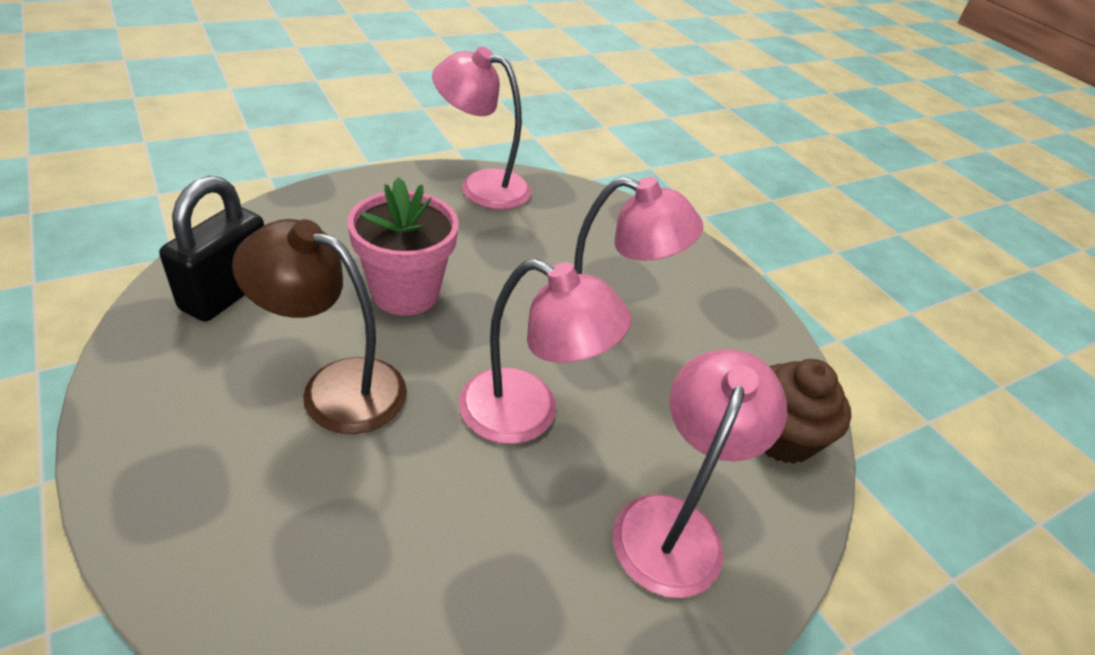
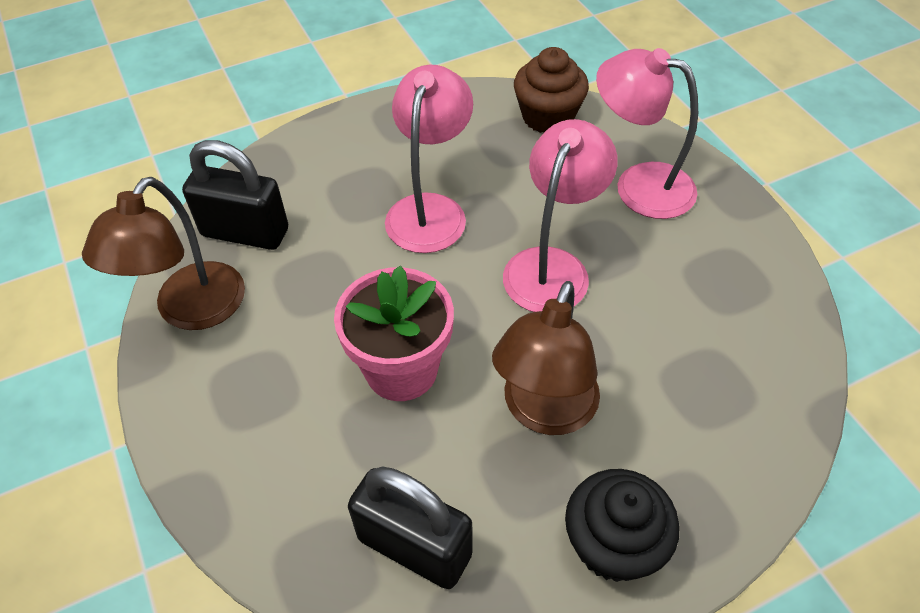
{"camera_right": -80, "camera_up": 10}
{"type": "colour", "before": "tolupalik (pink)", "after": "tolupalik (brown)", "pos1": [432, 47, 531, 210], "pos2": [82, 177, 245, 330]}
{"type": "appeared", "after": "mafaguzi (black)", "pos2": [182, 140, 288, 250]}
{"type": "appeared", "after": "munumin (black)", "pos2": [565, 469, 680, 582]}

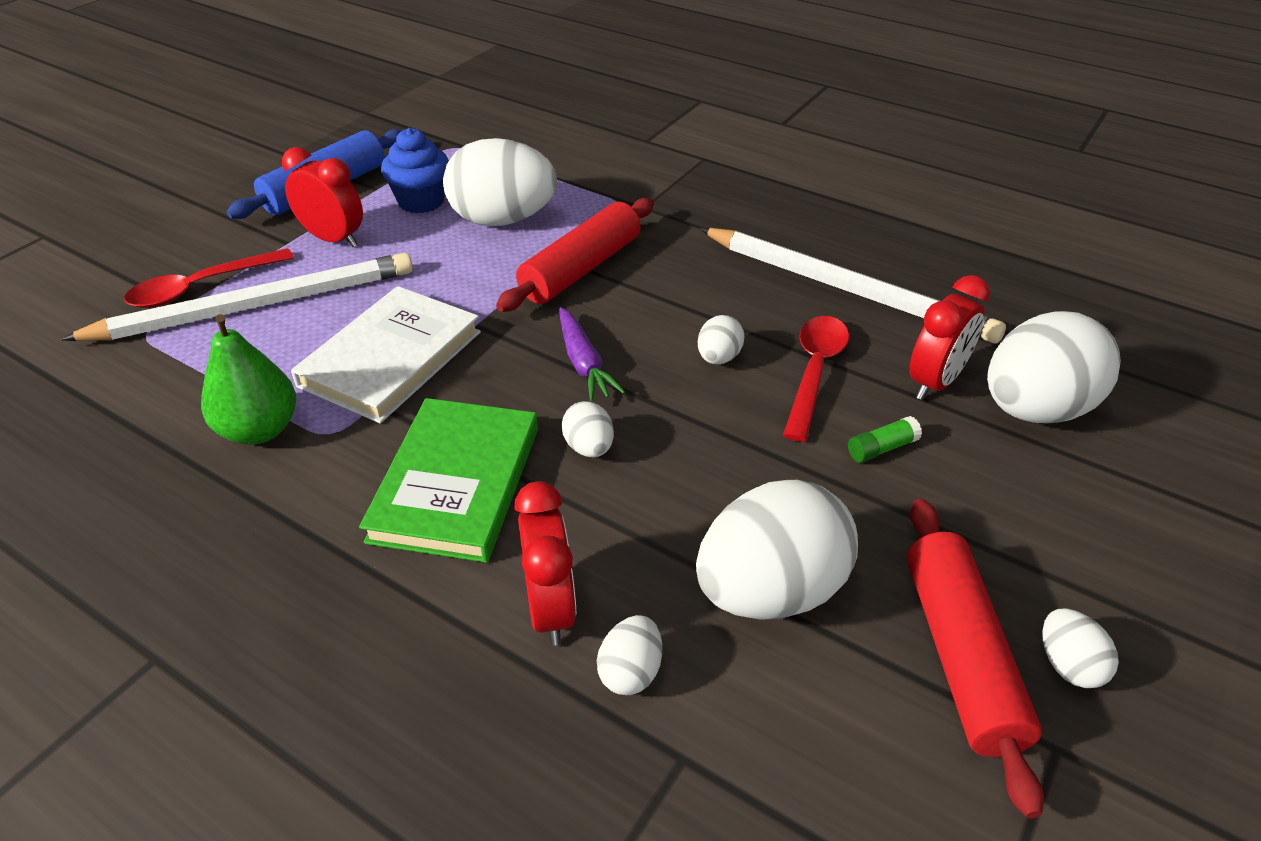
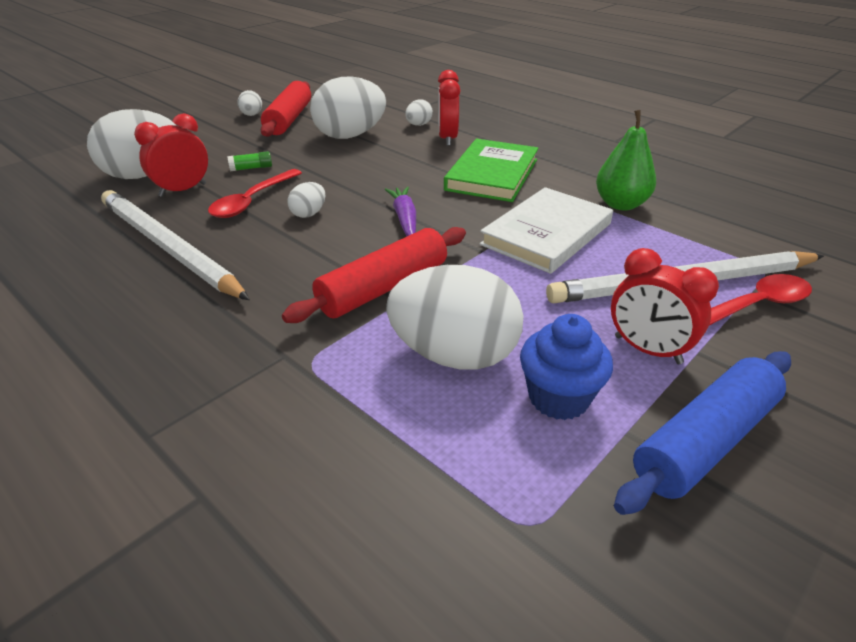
{"camera_right": -170, "camera_up": -5}
{"type": "missing", "before": "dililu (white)", "pos1": [562, 401, 614, 457]}

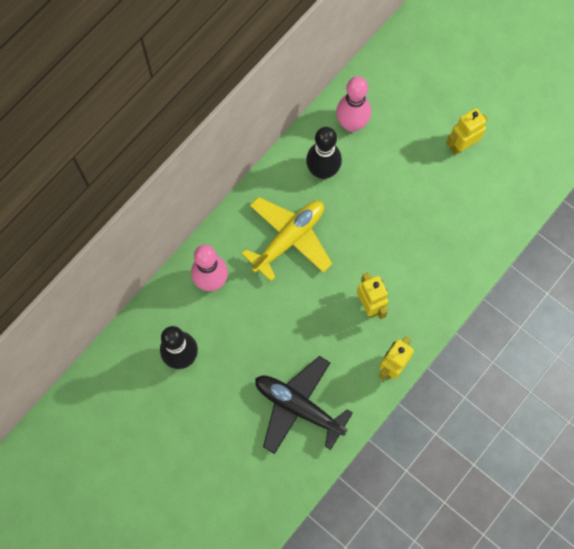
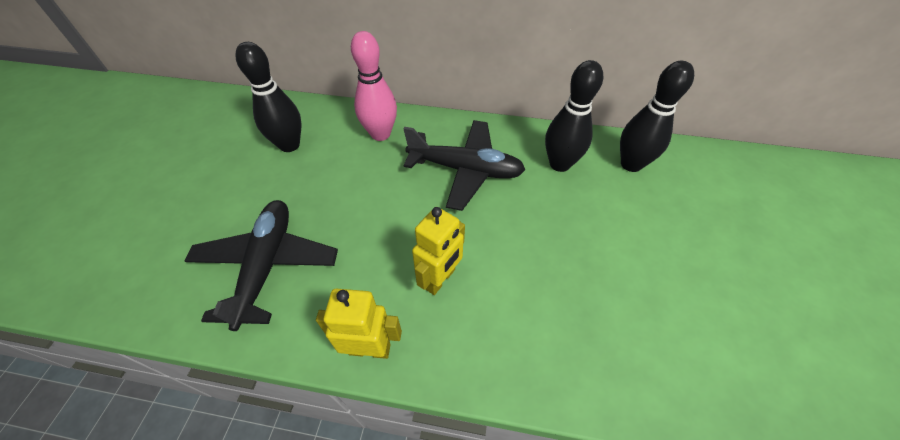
{"camera_right": 60, "camera_up": -20}
{"type": "colour", "before": "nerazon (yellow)", "after": "nerazon (black)", "pos1": [242, 197, 332, 281], "pos2": [403, 120, 525, 211]}
{"type": "colour", "before": "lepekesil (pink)", "after": "lepekesil (black)", "pos1": [336, 76, 371, 132], "pos2": [620, 61, 694, 172]}
{"type": "missing", "before": "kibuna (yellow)", "pos1": [446, 108, 488, 155]}

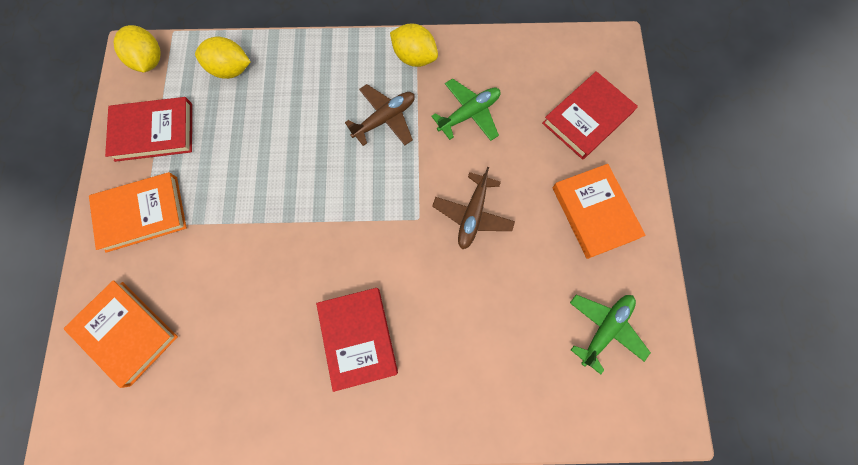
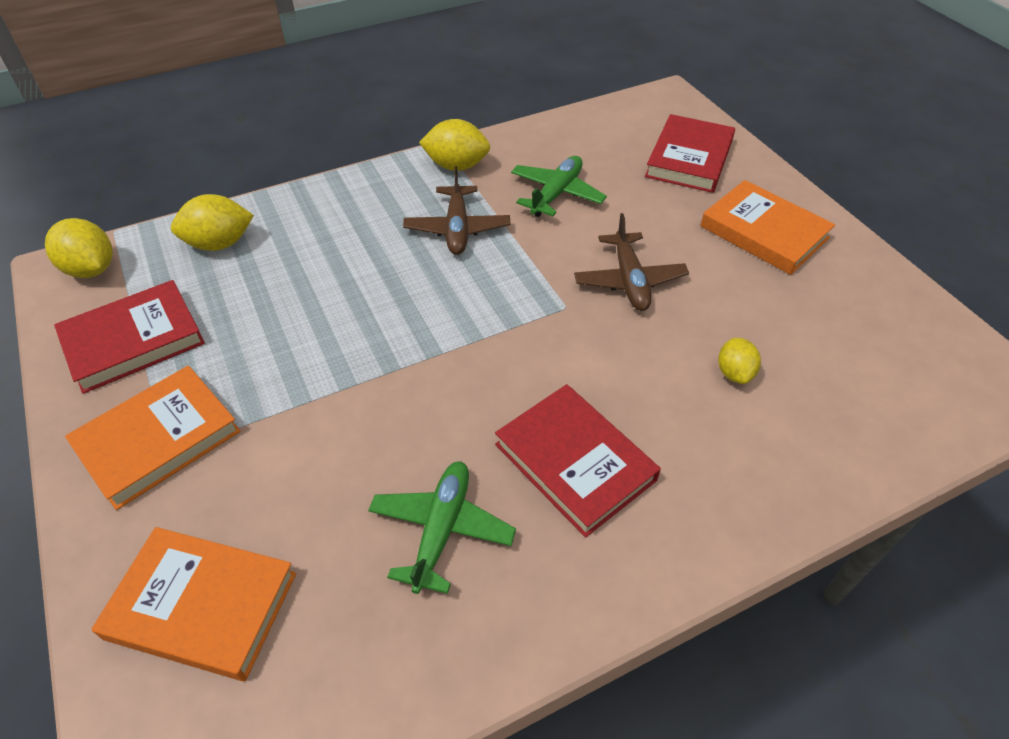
{"camera_right": -25, "camera_up": -25}
{"type": "relocated", "before": "nerazon (green)", "pos1": [570, 294, 651, 375], "pos2": [368, 461, 516, 594]}
{"type": "spun", "before": "nerazon (brown)", "pos1": [345, 84, 415, 146], "pos2": [403, 166, 510, 255], "turn": 150}
{"type": "appeared", "after": "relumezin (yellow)", "pos2": [718, 338, 761, 384]}

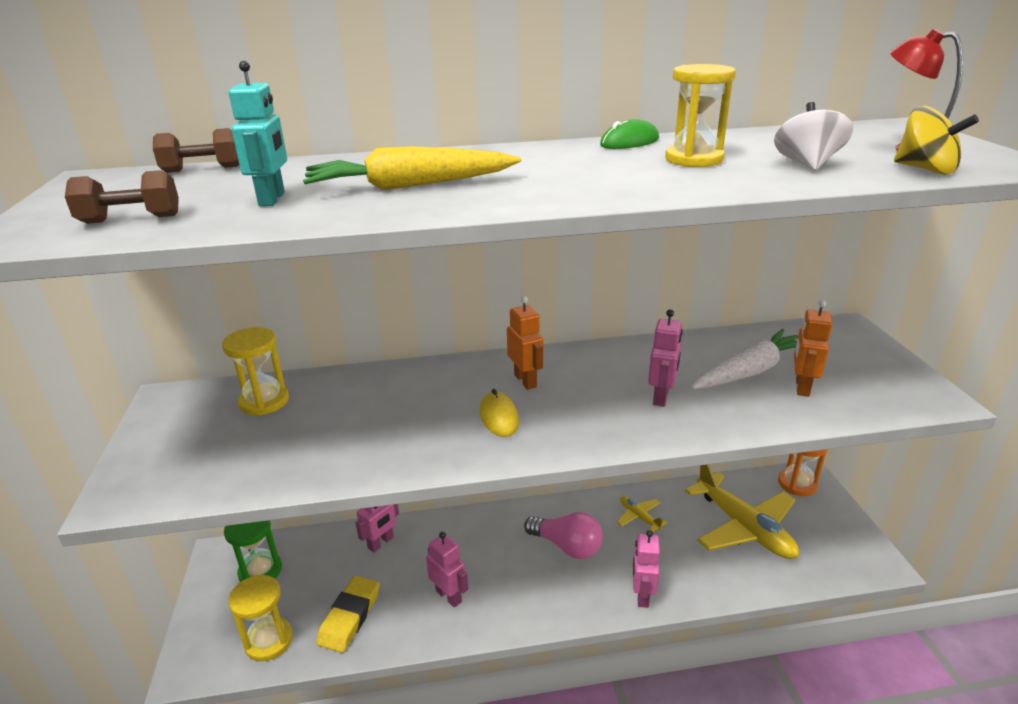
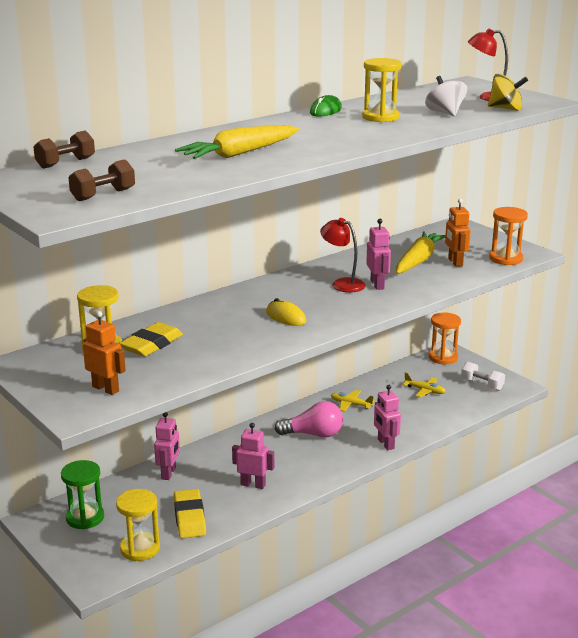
{"camera_right": -30, "camera_up": -5}
{"type": "relocated", "before": "kibuna (orange)", "pos1": [507, 296, 543, 390], "pos2": [83, 311, 126, 395]}
{"type": "appeared", "after": "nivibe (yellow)", "pos2": [119, 322, 183, 357]}
{"type": "appeared", "after": "tolupalik (red)", "pos2": [320, 218, 366, 292]}
{"type": "colour", "before": "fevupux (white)", "after": "fevupux (yellow)", "pos1": [691, 329, 798, 389], "pos2": [396, 231, 445, 274]}
{"type": "size", "before": "nerazon (yellow)", "pos1": [685, 464, 799, 559], "pos2": [403, 372, 446, 397], "scale": 0.45}
{"type": "appeared", "after": "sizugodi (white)", "pos2": [461, 362, 505, 391]}
{"type": "appeared", "after": "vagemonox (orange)", "pos2": [489, 207, 528, 265]}
{"type": "missing", "before": "kibuna (turquoise)", "pos1": [229, 61, 287, 206]}

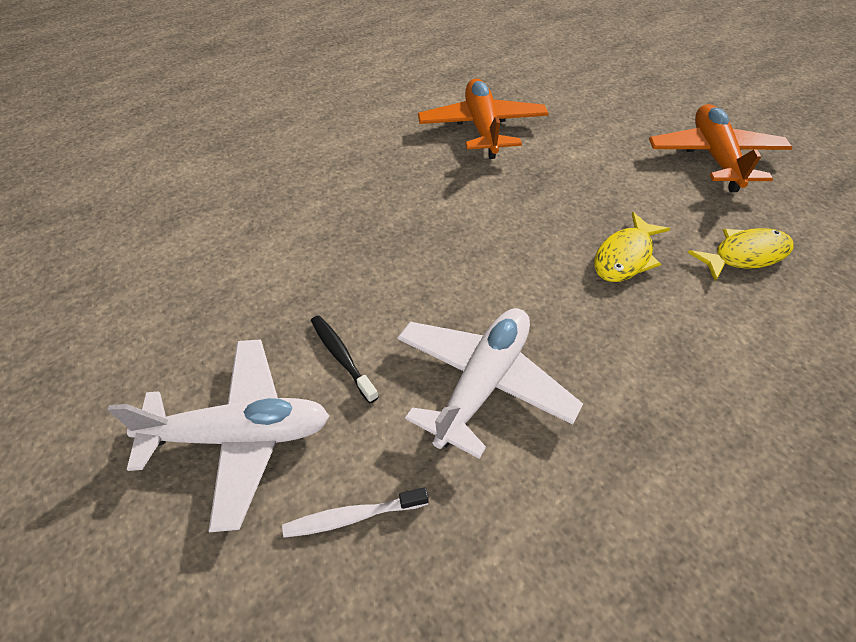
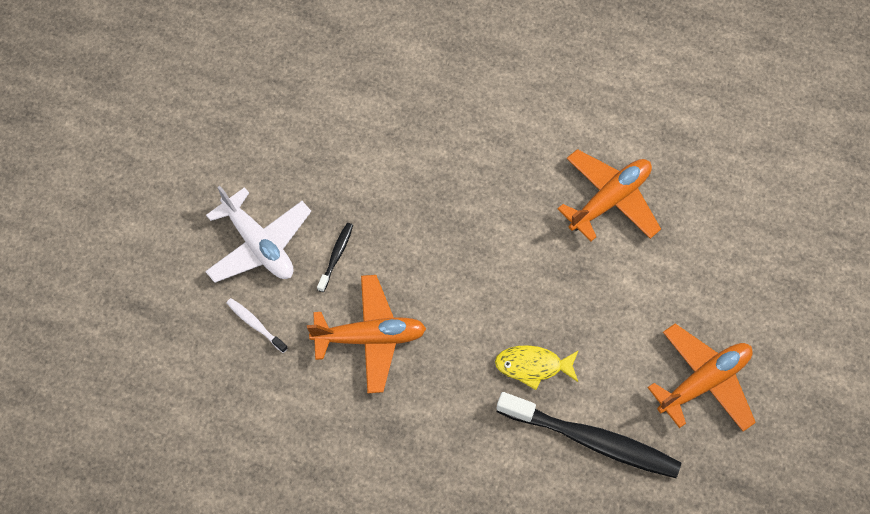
{"camera_right": 55, "camera_up": 15}
{"type": "colour", "before": "nerazon (white)", "after": "nerazon (orange)", "pos1": [398, 308, 583, 459], "pos2": [307, 275, 426, 393]}
{"type": "exchanged", "before": "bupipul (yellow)", "after": "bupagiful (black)", "pos1": [688, 228, 793, 282], "pos2": [497, 392, 681, 478]}

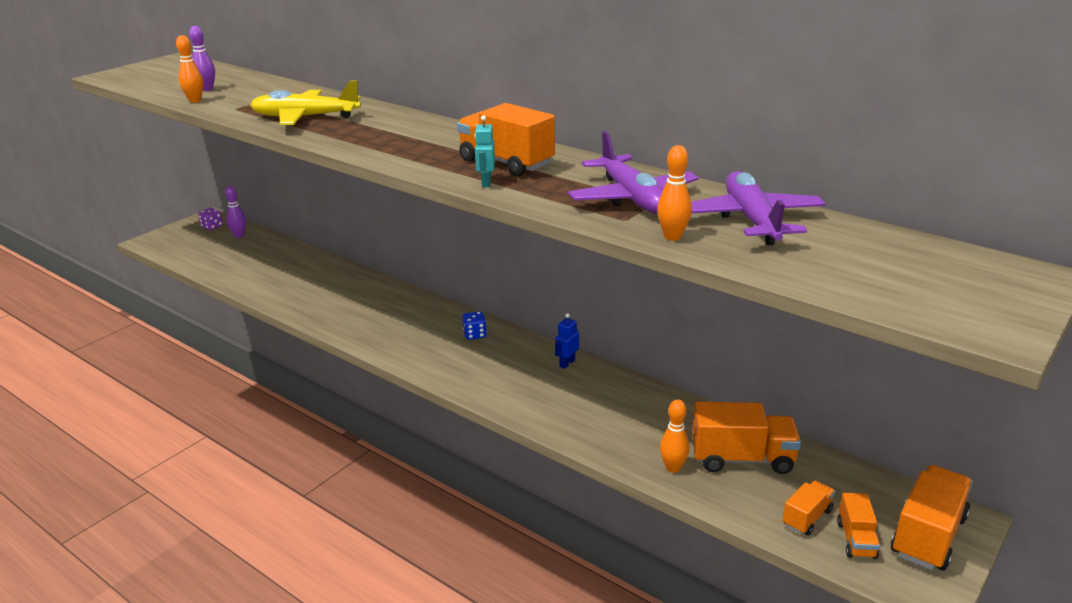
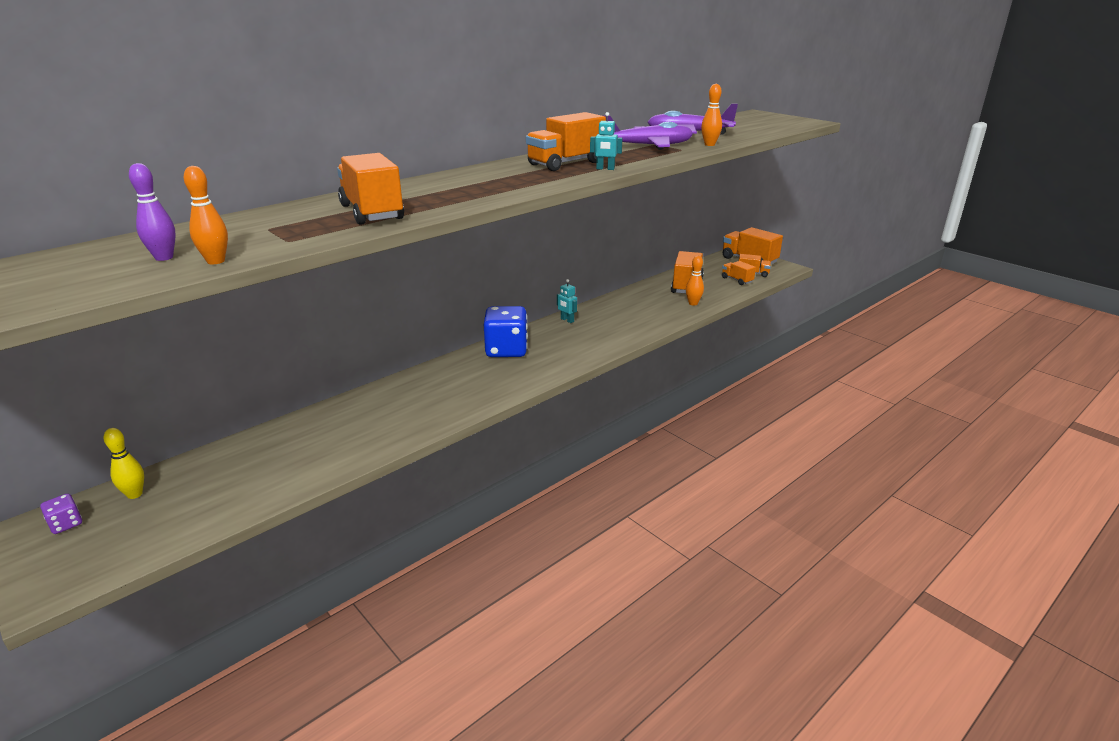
{"camera_right": -80, "camera_up": 0}
{"type": "colour", "before": "lepekesil (purple)", "after": "lepekesil (yellow)", "pos1": [225, 186, 246, 238], "pos2": [104, 428, 144, 499]}
{"type": "exchanged", "before": "nerazon (yellow)", "after": "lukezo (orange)", "pos1": [250, 80, 361, 125], "pos2": [337, 153, 404, 225]}
{"type": "size", "before": "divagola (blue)", "pos1": [463, 311, 487, 340], "pos2": [484, 306, 528, 357], "scale": 2.2}
{"type": "colour", "before": "kibuna (blue)", "after": "kibuna (turquoise)", "pos1": [555, 313, 579, 369], "pos2": [557, 279, 577, 323]}

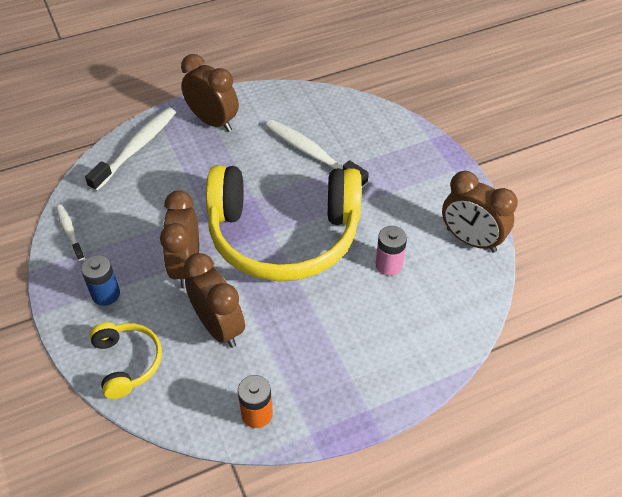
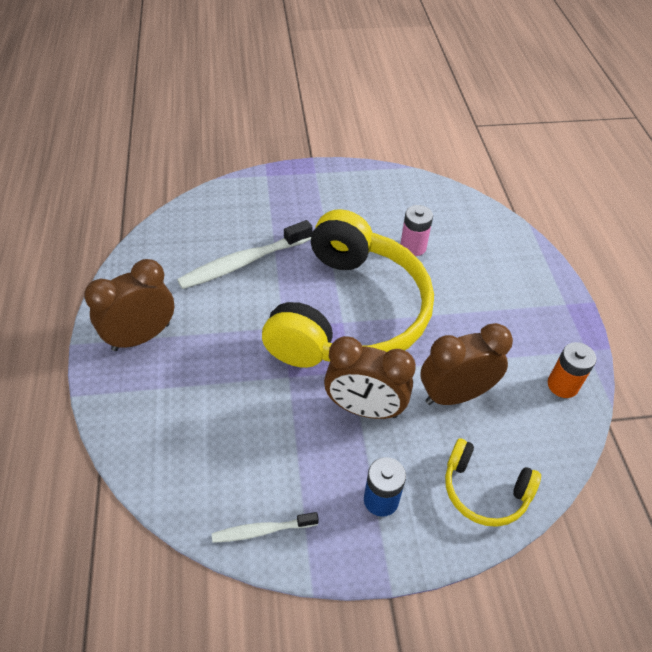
{"camera_right": -75, "camera_up": 0}
{"type": "spun", "before": "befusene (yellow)", "pos1": [90, 322, 162, 399], "pos2": [445, 438, 541, 527], "turn": -150}
{"type": "missing", "before": "bupagiful (white)", "pos1": [85, 107, 176, 191]}
{"type": "missing", "before": "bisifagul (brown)", "pos1": [442, 171, 518, 252]}

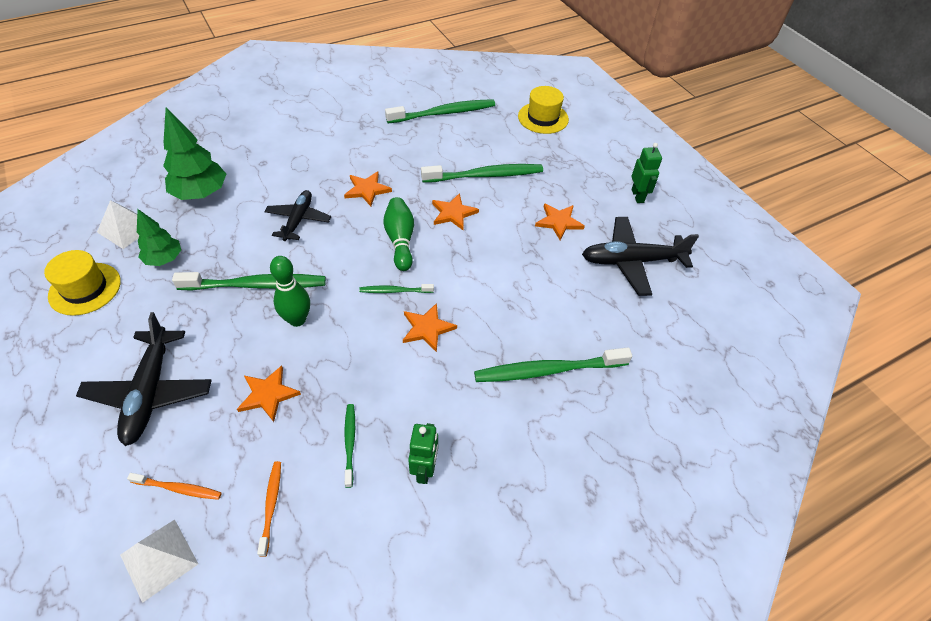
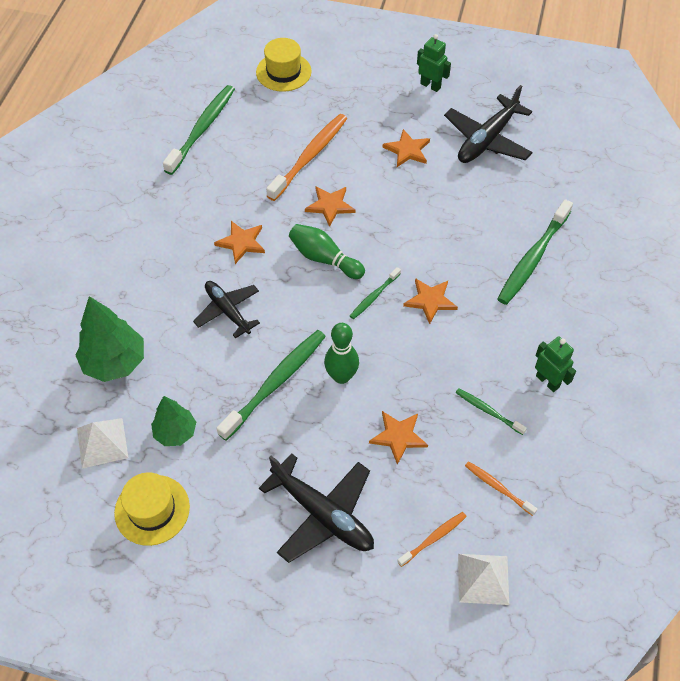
{"camera_right": -45, "camera_up": 5}
{"type": "colour", "before": "bupagiful (green)", "after": "bupagiful (orange)", "pos1": [421, 164, 543, 183], "pos2": [266, 114, 347, 201]}

